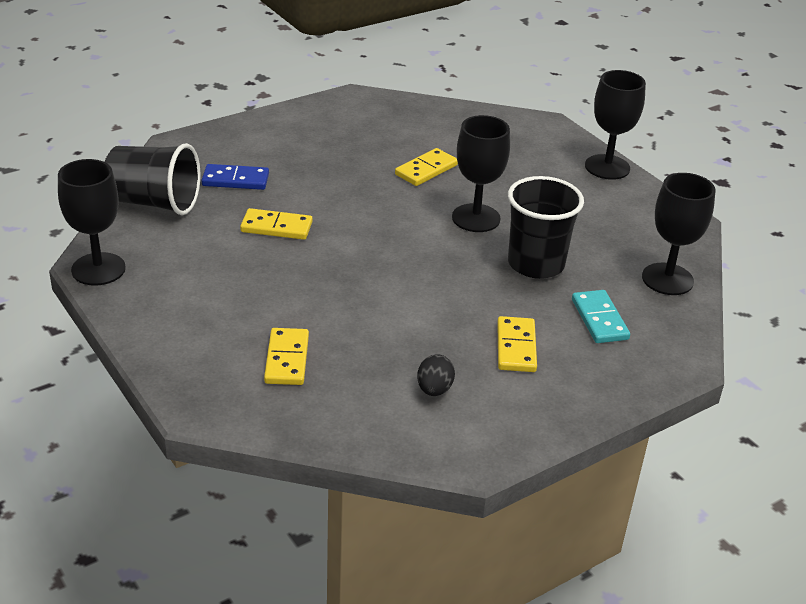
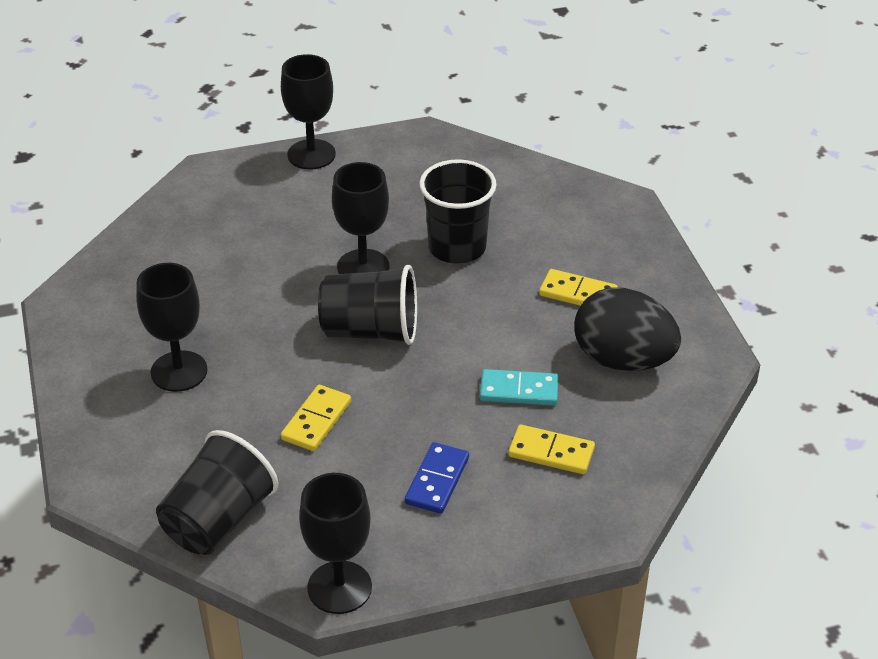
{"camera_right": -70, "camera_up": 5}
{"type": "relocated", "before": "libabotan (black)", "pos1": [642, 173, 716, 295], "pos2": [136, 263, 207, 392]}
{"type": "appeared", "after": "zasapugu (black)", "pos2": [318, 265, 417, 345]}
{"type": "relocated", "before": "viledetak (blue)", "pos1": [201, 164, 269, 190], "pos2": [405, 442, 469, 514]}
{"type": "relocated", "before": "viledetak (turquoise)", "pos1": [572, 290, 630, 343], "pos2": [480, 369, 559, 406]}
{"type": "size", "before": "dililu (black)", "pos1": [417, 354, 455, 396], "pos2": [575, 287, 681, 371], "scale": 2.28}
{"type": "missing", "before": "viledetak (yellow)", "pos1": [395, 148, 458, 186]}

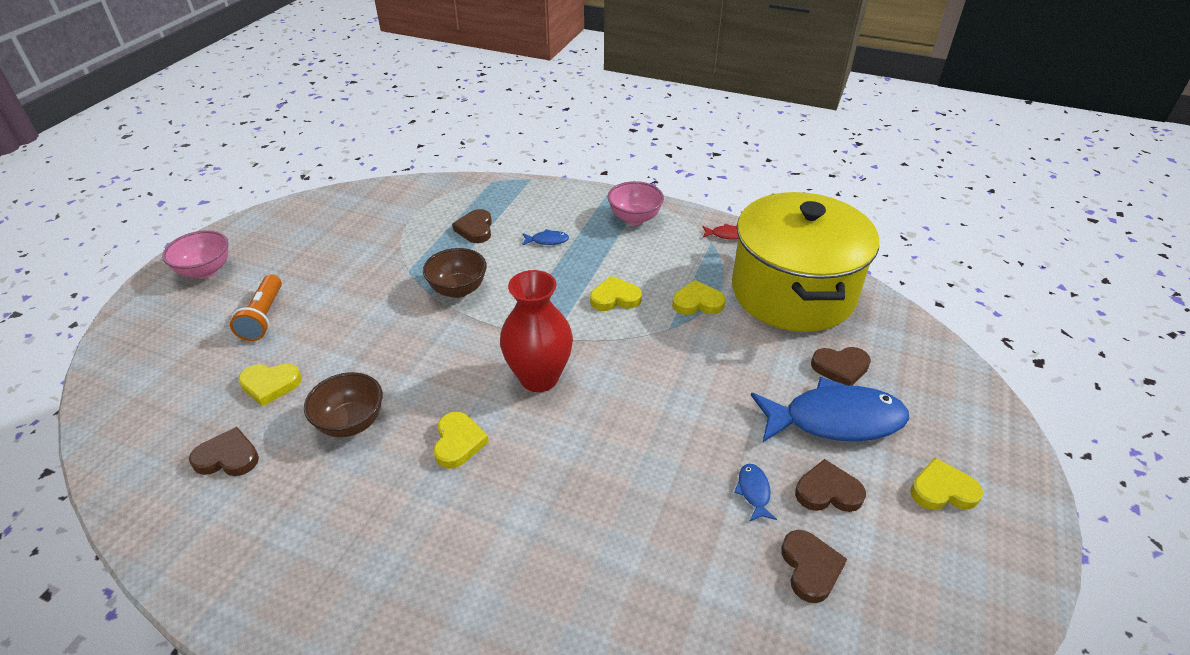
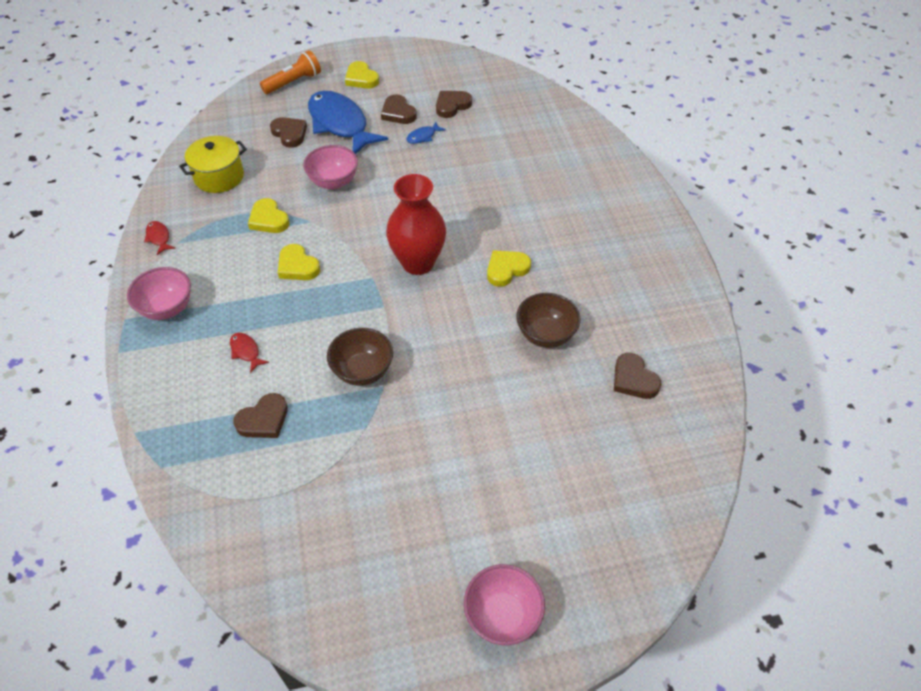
{"camera_right": -125, "camera_up": 10}
{"type": "size", "before": "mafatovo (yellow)", "pos1": [732, 192, 879, 332], "pos2": [179, 136, 247, 193], "scale": 0.47}
{"type": "colour", "before": "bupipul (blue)", "after": "bupipul (red)", "pos1": [522, 229, 569, 245], "pos2": [230, 333, 269, 373]}
{"type": "relocated", "before": "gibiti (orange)", "pos1": [230, 274, 282, 341], "pos2": [260, 50, 321, 94]}
{"type": "appeared", "after": "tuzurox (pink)", "pos2": [303, 145, 358, 189]}
{"type": "missing", "before": "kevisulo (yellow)", "pos1": [238, 364, 302, 406]}

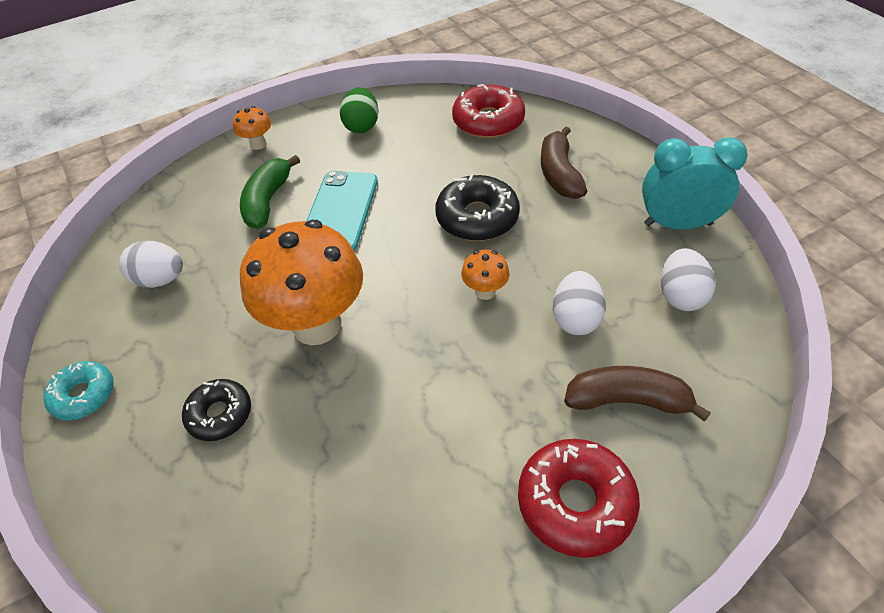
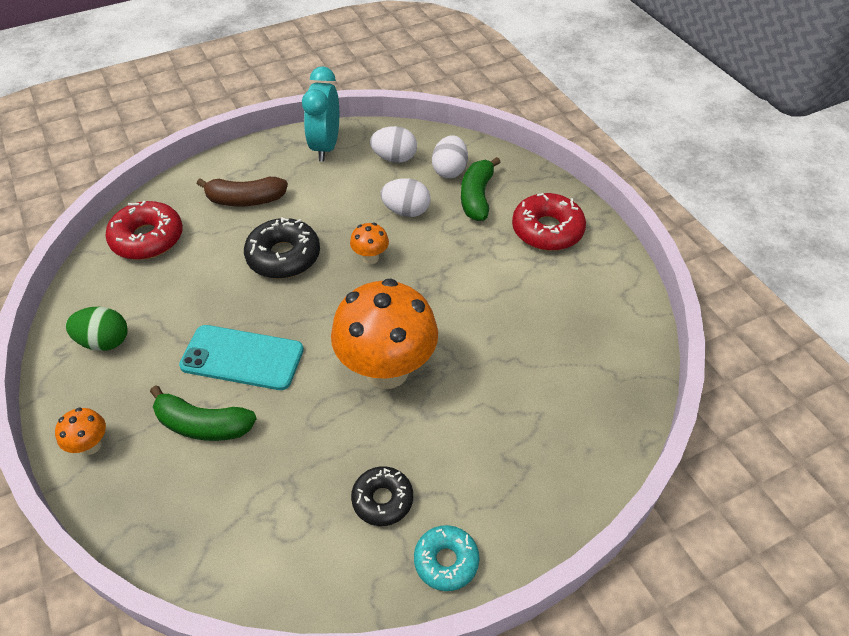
{"camera_right": -90, "camera_up": 0}
{"type": "relocated", "before": "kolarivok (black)", "pos1": [182, 379, 251, 441], "pos2": [351, 466, 413, 526]}
{"type": "relocated", "before": "dililu (white)", "pos1": [119, 241, 183, 288], "pos2": [432, 135, 468, 178]}
{"type": "colour", "before": "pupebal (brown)", "after": "pupebal (green)", "pos1": [564, 366, 711, 422], "pos2": [461, 157, 500, 221]}

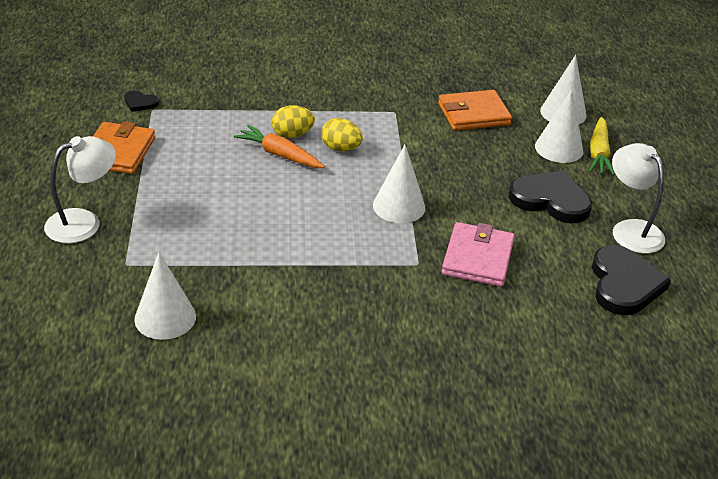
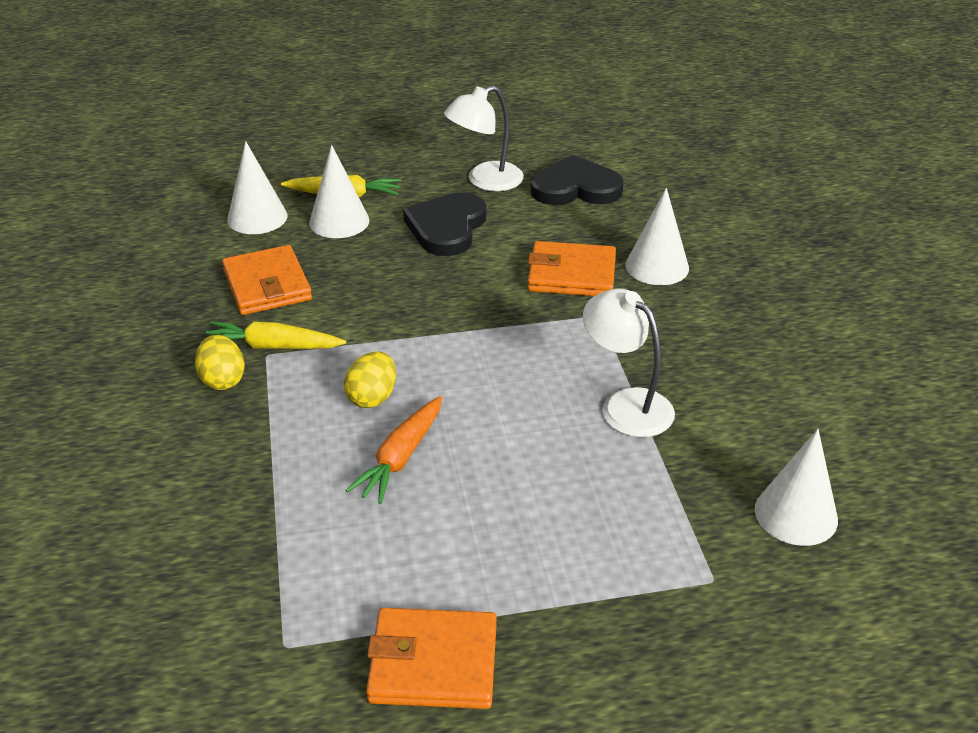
{"camera_right": -95, "camera_up": 0}
{"type": "relocated", "before": "dililu (yellow)", "pos1": [272, 105, 315, 138], "pos2": [195, 335, 245, 390]}
{"type": "appeared", "after": "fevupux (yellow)", "pos2": [201, 321, 346, 349]}
{"type": "colour", "before": "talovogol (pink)", "after": "talovogol (orange)", "pos1": [442, 222, 515, 287], "pos2": [527, 241, 616, 296]}
{"type": "relocated", "before": "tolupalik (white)", "pos1": [44, 136, 116, 243], "pos2": [583, 288, 675, 437]}
{"type": "relocated", "before": "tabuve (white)", "pos1": [373, 145, 425, 223], "pos2": [625, 188, 689, 285]}
{"type": "missing", "before": "kevisulo (black)", "pos1": [124, 91, 159, 112]}

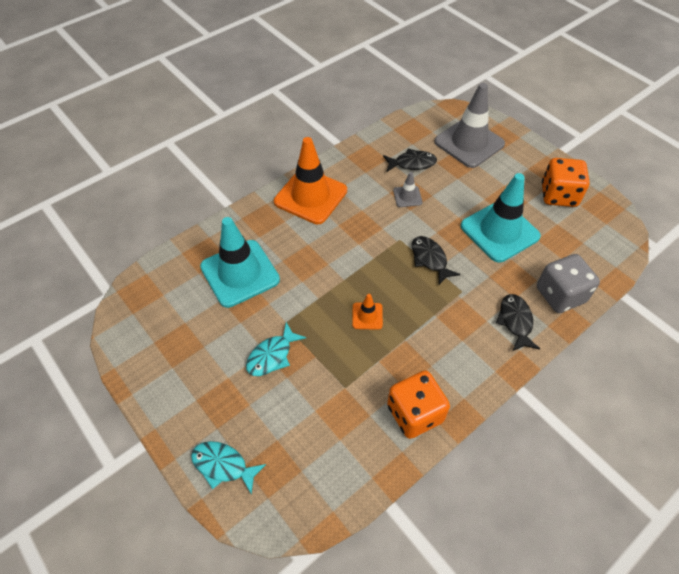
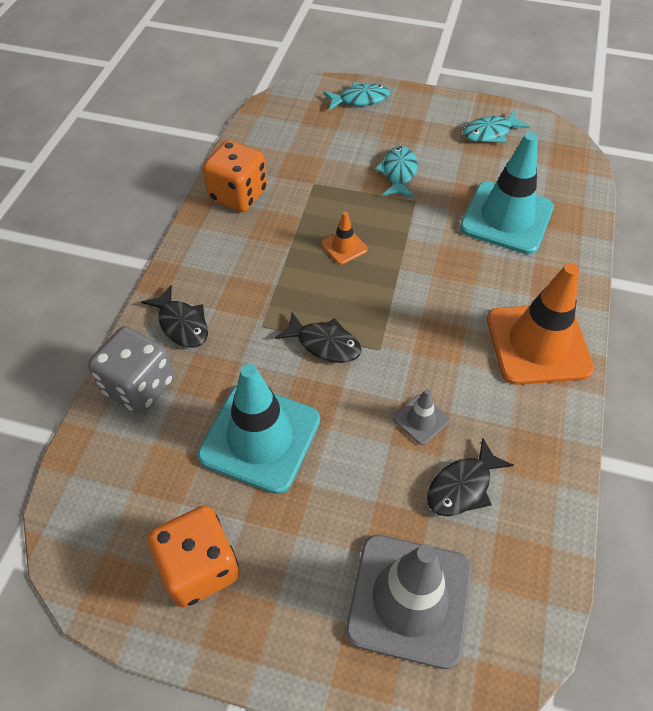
{"camera_right": 145, "camera_up": 0}
{"type": "appeared", "after": "bupipul (turquoise)", "pos2": [463, 111, 530, 143]}

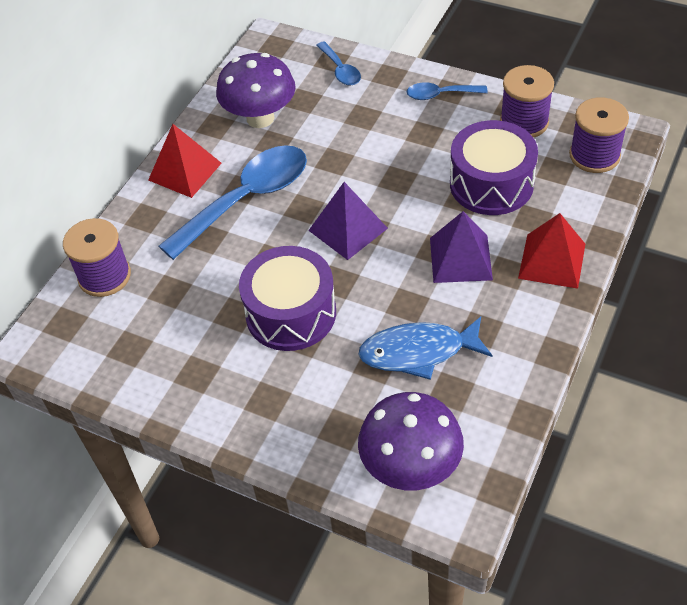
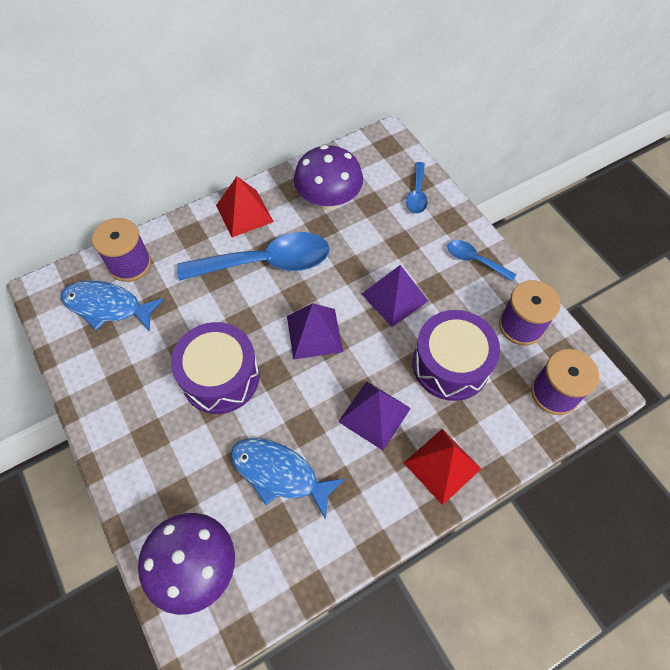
{"camera_right": 30, "camera_up": 10}
{"type": "appeared", "after": "bupipul (blue)", "pos2": [61, 281, 164, 332]}
{"type": "appeared", "after": "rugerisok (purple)", "pos2": [362, 265, 428, 327]}

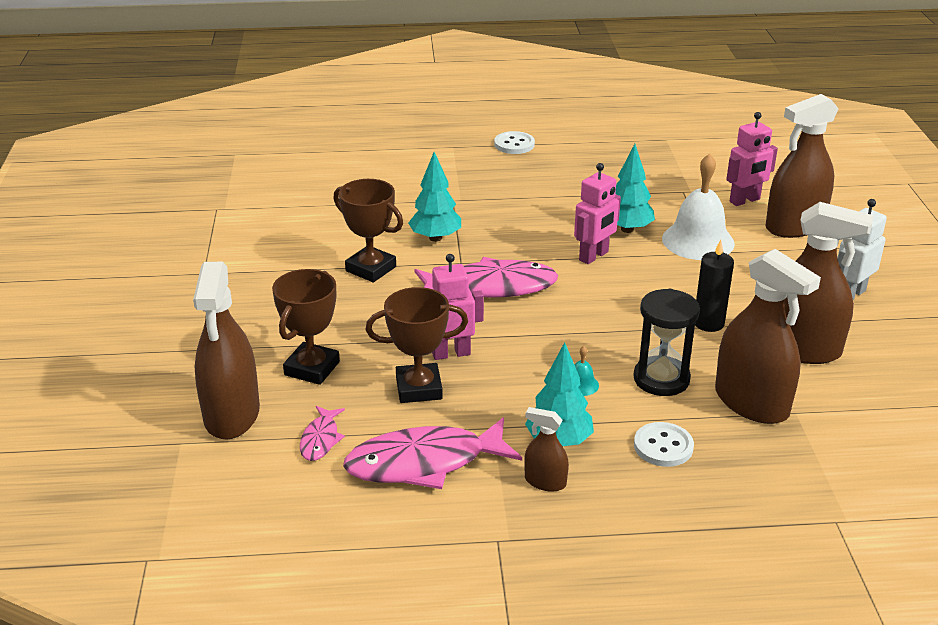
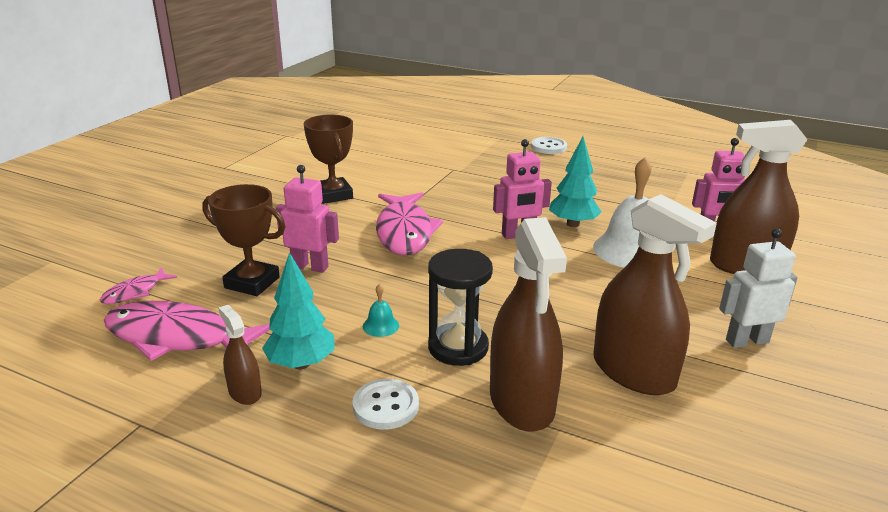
{"camera_right": 30, "camera_up": -5}
{"type": "spun", "before": "bupipul (pink)", "pos1": [415, 257, 558, 297], "pos2": [376, 192, 443, 255], "turn": 60}
{"type": "missing", "before": "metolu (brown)", "pos1": [193, 262, 260, 440]}
{"type": "missing", "before": "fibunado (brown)", "pos1": [272, 269, 340, 385]}
{"type": "missing", "before": "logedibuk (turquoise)", "pos1": [408, 152, 461, 242]}
{"type": "missing", "before": "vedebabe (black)", "pos1": [695, 240, 734, 332]}

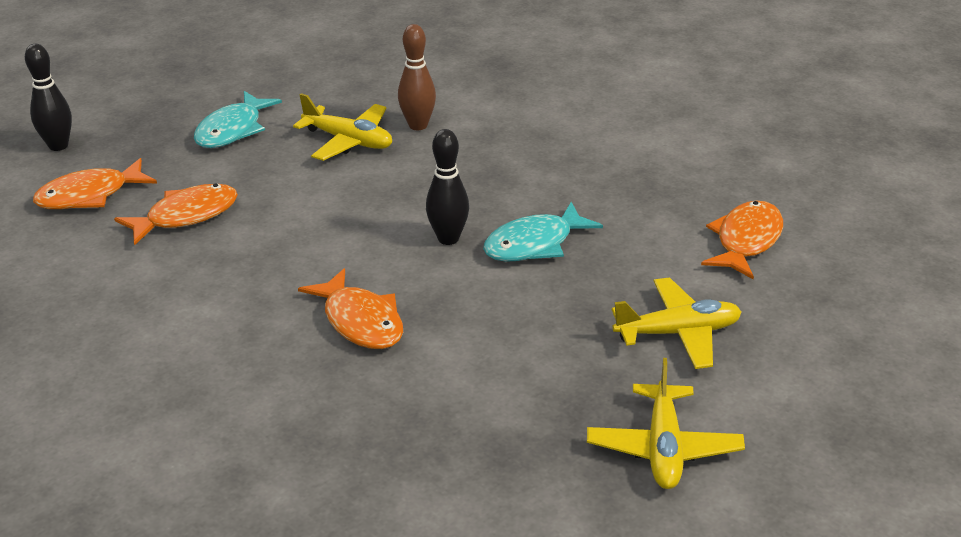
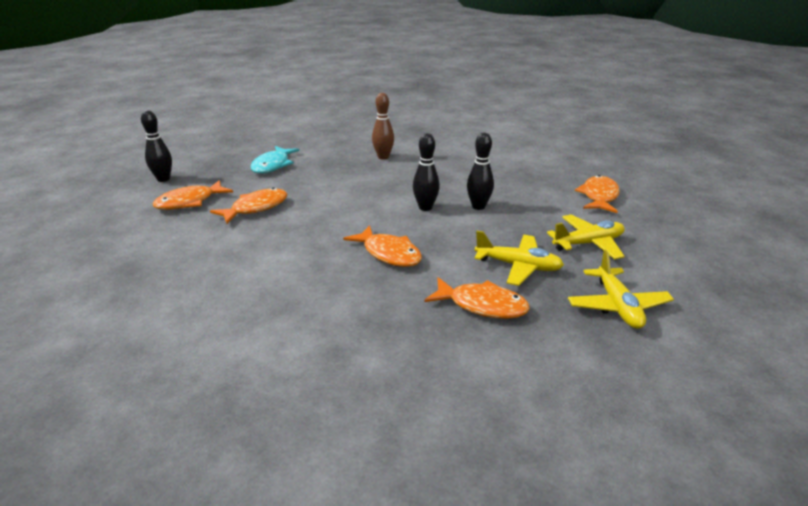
{"camera_right": -10, "camera_up": -5}
{"type": "appeared", "after": "bupipul (orange)", "pos2": [424, 277, 530, 319]}
{"type": "exchanged", "before": "bupipul (turquoise)", "after": "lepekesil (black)", "pos1": [483, 202, 603, 262], "pos2": [467, 133, 494, 210]}
{"type": "relocated", "before": "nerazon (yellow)", "pos1": [293, 93, 392, 161], "pos2": [474, 231, 564, 286]}

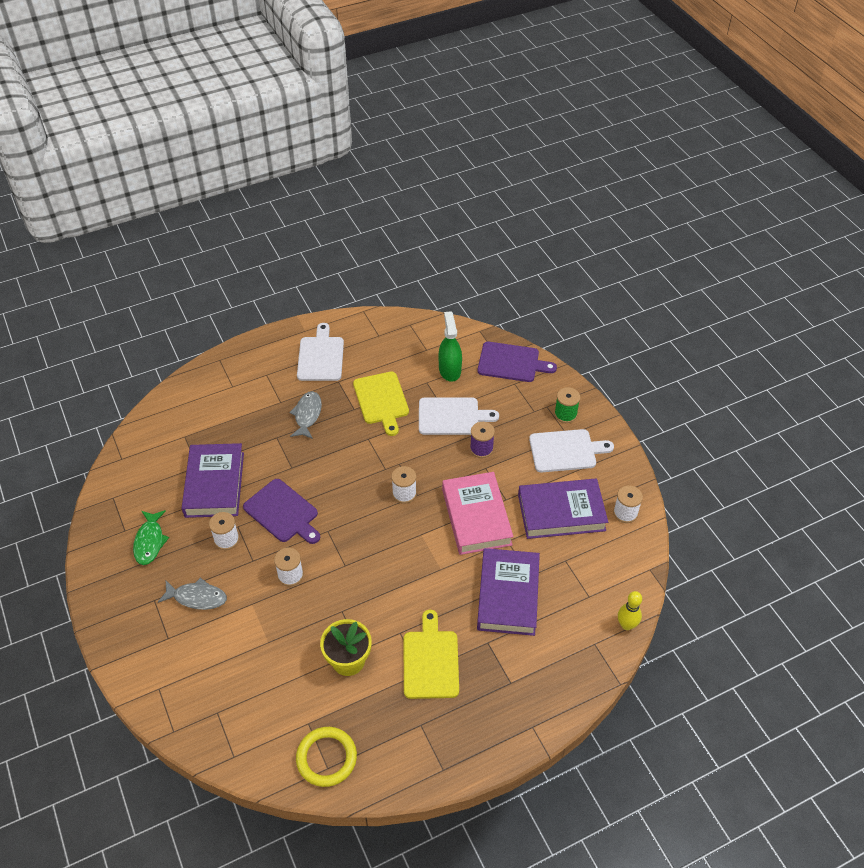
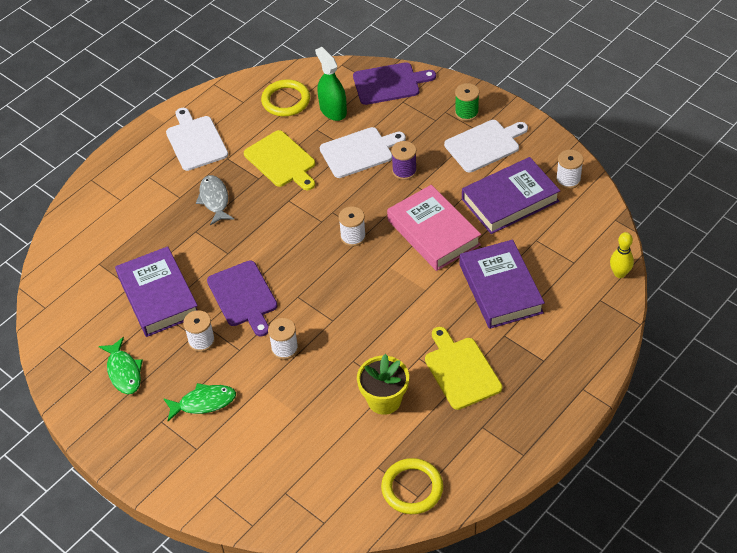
{"camera_right": -20, "camera_up": 0}
{"type": "colour", "before": "bupipul (grey)", "after": "bupipul (green)", "pos1": [158, 578, 227, 610], "pos2": [163, 383, 236, 421]}
{"type": "spun", "before": "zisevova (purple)", "pos1": [243, 479, 320, 544], "pos2": [207, 260, 278, 337], "turn": 45}
{"type": "appeared", "after": "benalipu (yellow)", "pos2": [261, 79, 310, 116]}

